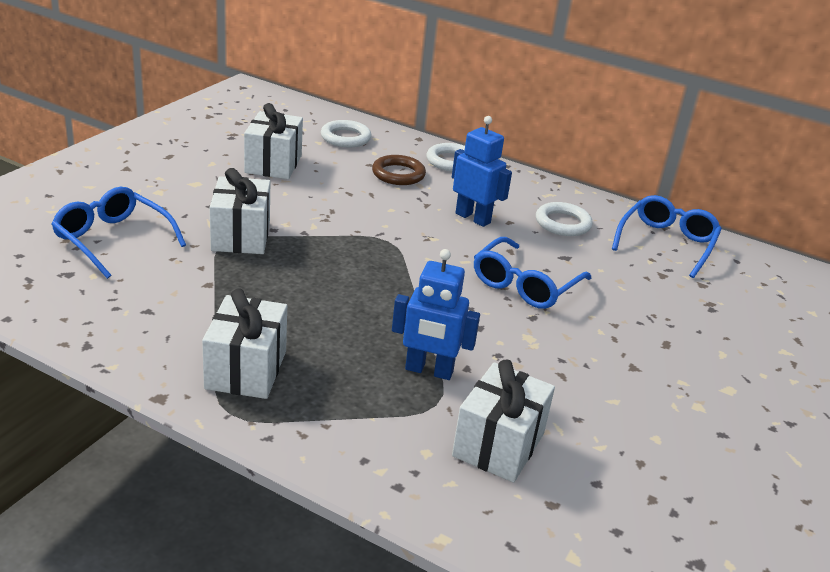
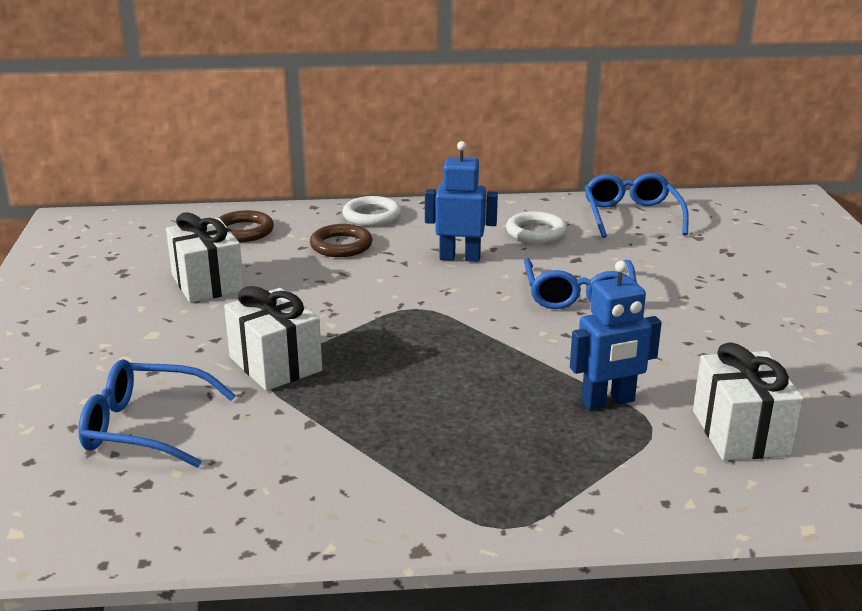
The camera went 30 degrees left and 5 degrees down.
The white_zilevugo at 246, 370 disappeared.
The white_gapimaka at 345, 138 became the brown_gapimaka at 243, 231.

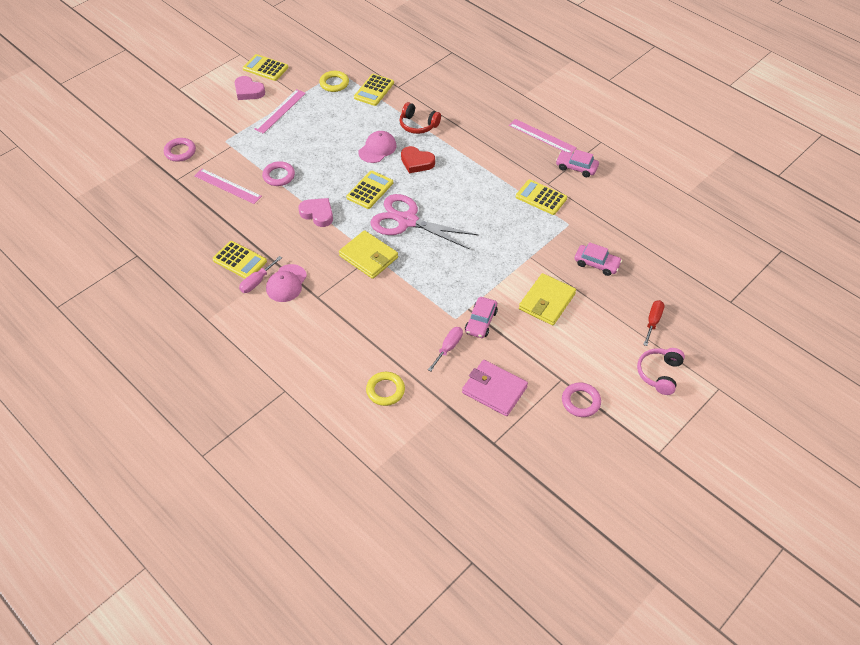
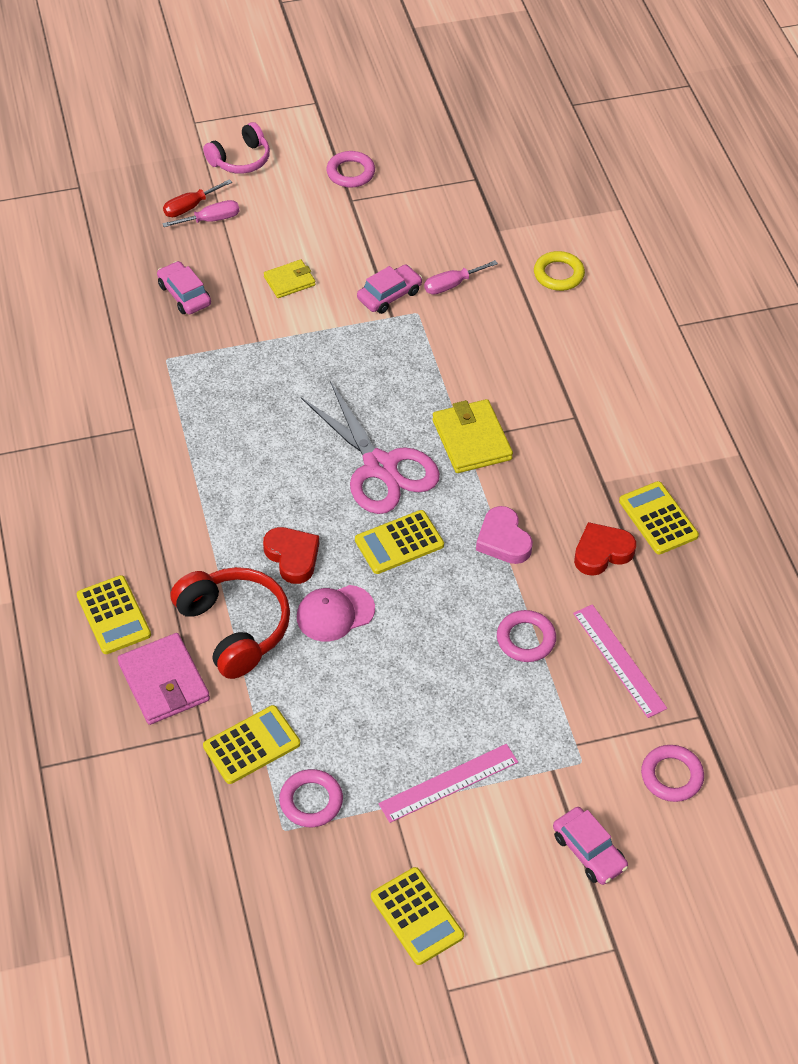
The camera went 150 degrees left and 0 degrees up.
The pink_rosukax at 248, 91 disappeared.
The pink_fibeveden at 286, 283 disappeared.
The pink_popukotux at 542, 136 disappeared.
The red_rosukax at 602, 552 appeared.
The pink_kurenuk moved from 257, 282 to 211, 220.
The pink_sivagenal moved from 494, 390 to 164, 682.
The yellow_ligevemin moved from 541, 198 to 114, 615.
The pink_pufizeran moved from 576, 167 to 589, 851.
The yellow_gapimaka at 334, 83 became the pink_gapimaka at 311, 801.
The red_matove at 418, 125 changed to 1.52 times the size.
The yellow_sivagenal at 547, 301 changed to 0.61 times the size.

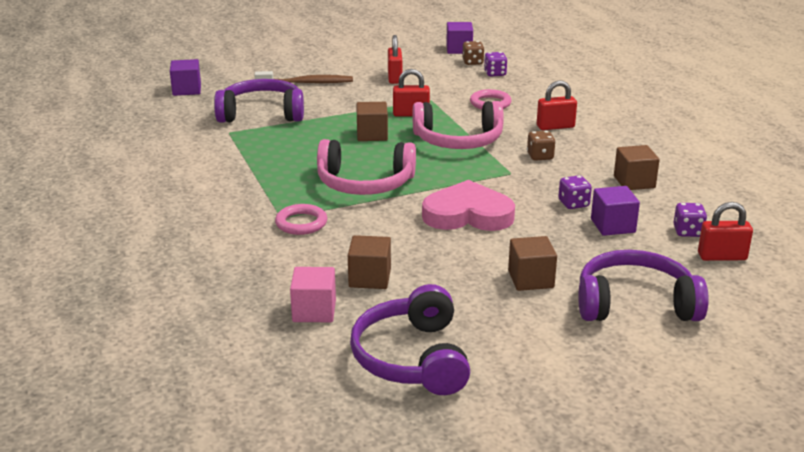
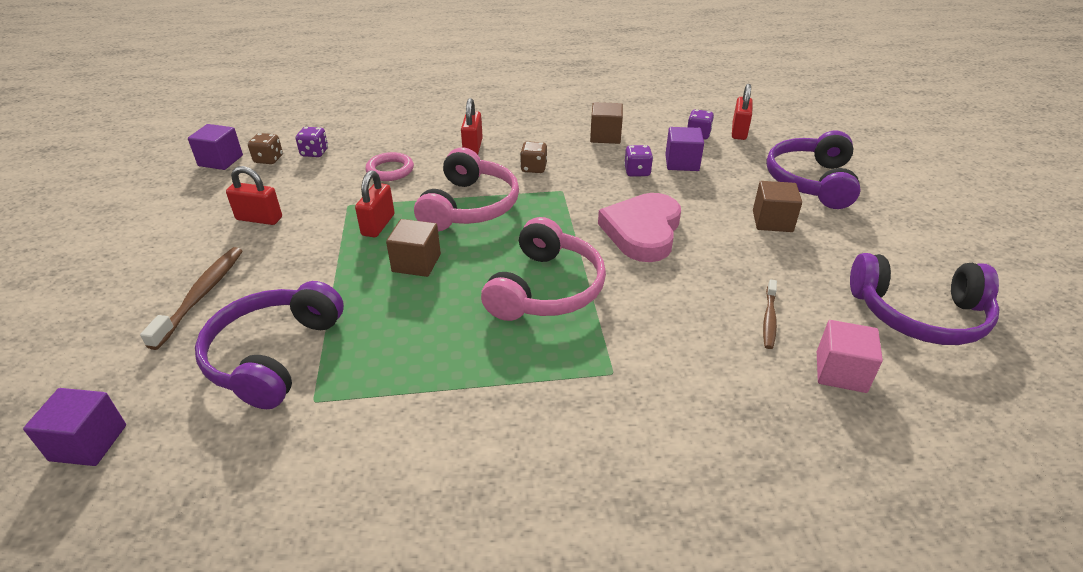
The camera went 75 degrees left and 10 degrees up.
The pink_gapimaka at 301, 223 disappeared.
The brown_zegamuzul at 370, 278 was replaced by the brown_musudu at 769, 319.

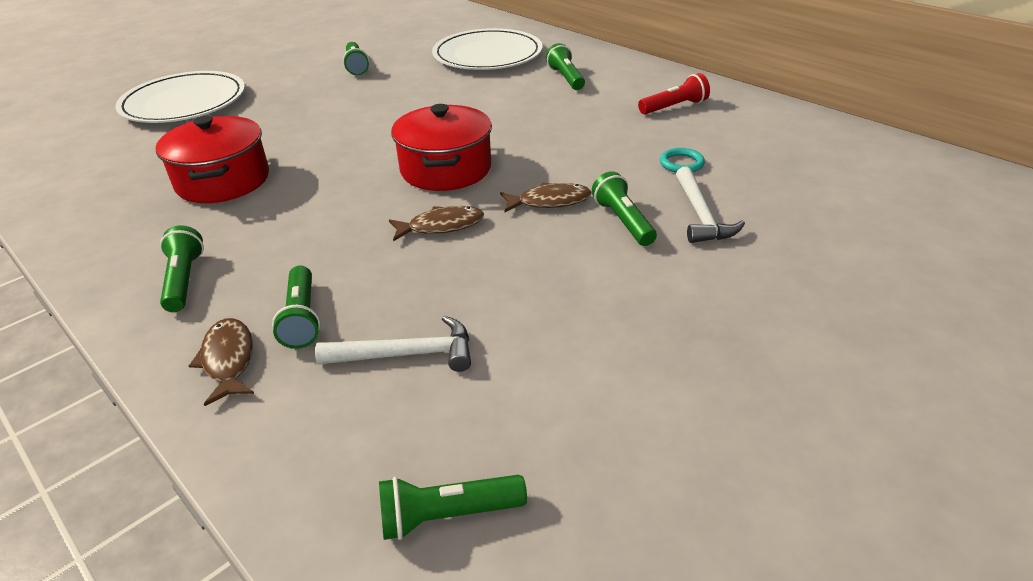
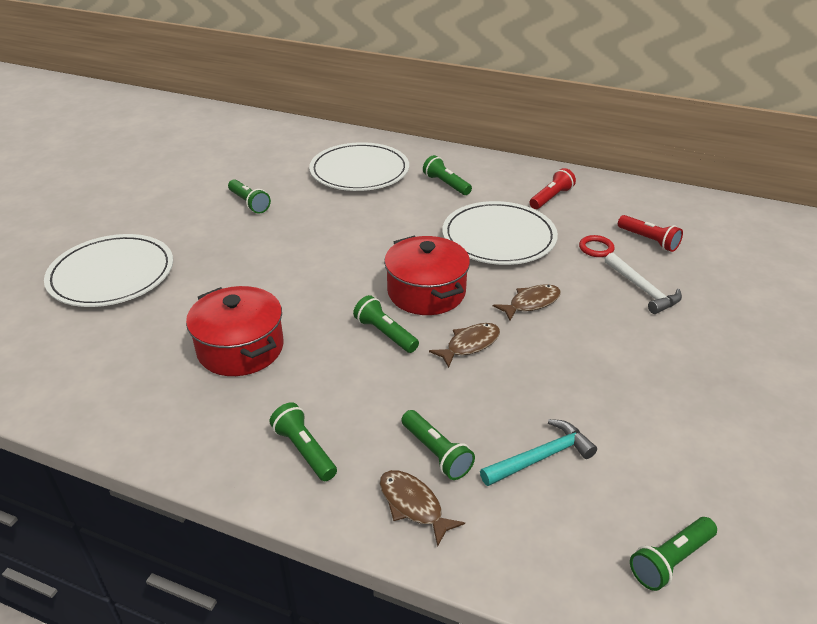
The camera went 25 degrees left and 0 degrees up.
The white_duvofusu at 499, 237 appeared.
The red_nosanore at 648, 240 appeared.
The green_nosanore moved from 623, 221 to 385, 334.
The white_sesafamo at 407, 354 became the turquoise_sesafamo at 541, 457.
The turquoise_gapimaka at 681, 163 became the red_gapimaka at 596, 248.

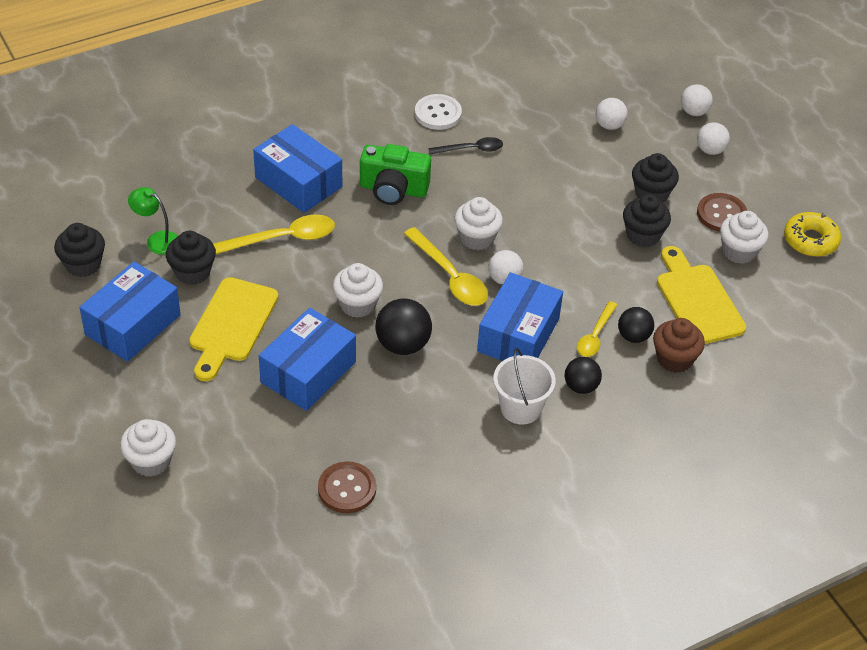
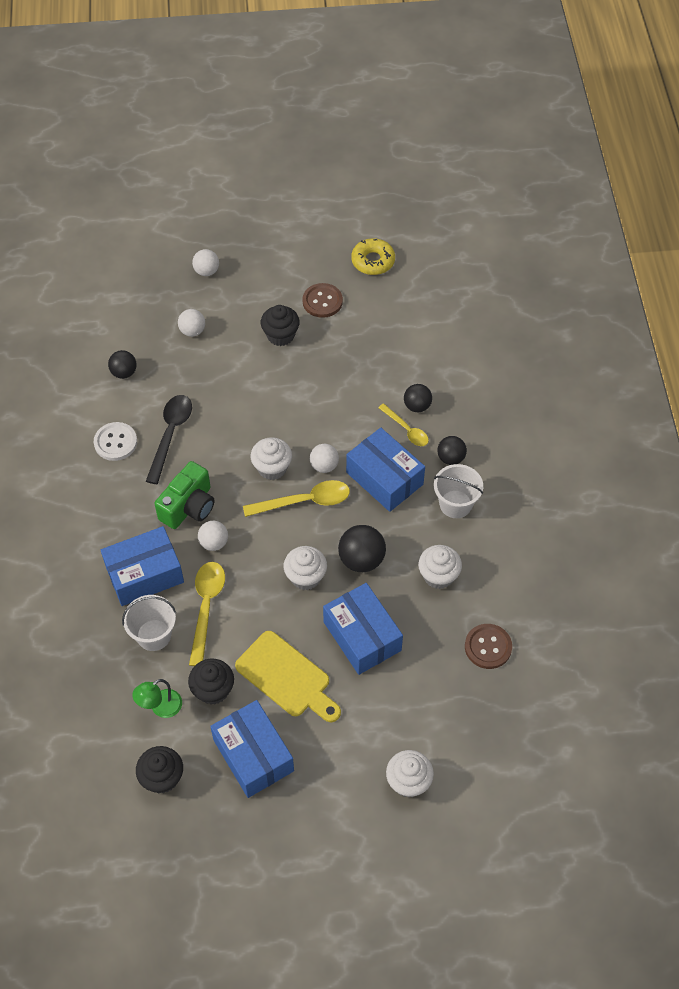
The camera went 65 degrees left and 10 degrees up.
The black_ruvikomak at 643, 235 disappeared.
The brown_ruvikomak at 674, 359 disappeared.
The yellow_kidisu at 697, 300 disappeared.
The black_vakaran at 124, 372 appeared.
The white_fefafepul at 154, 635 appeared.
The white_vakaran moved from 710, 150 to 214, 543.
The white_ruvikomak moved from 739, 251 to 438, 576.
The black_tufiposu at 471, 149 changed to 1.57 times the size.

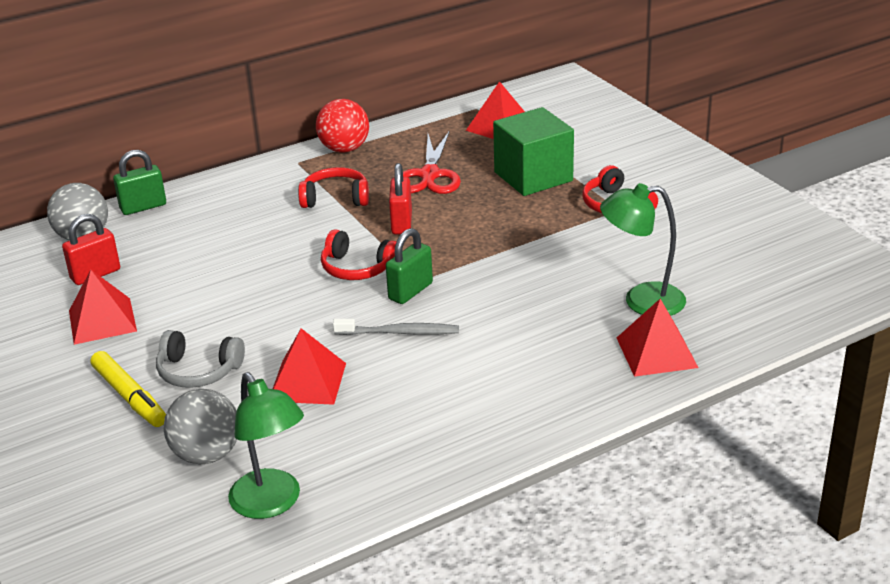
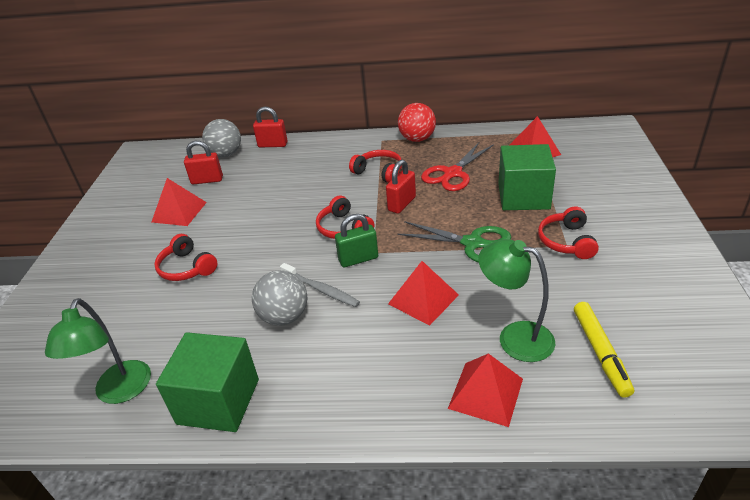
The camera went 35 degrees right and 5 degrees up.
The green_zegamuzul at 218, 401 appeared.
The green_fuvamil at 472, 243 appeared.
The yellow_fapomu moved from 129, 397 to 600, 352.
The grey_vakaran moved from 207, 454 to 284, 317.
The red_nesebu moved from 307, 382 to 423, 299.
The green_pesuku at 143, 207 became the red_pesuku at 272, 145.
The grey_matove at 198, 371 became the red_matove at 186, 268.

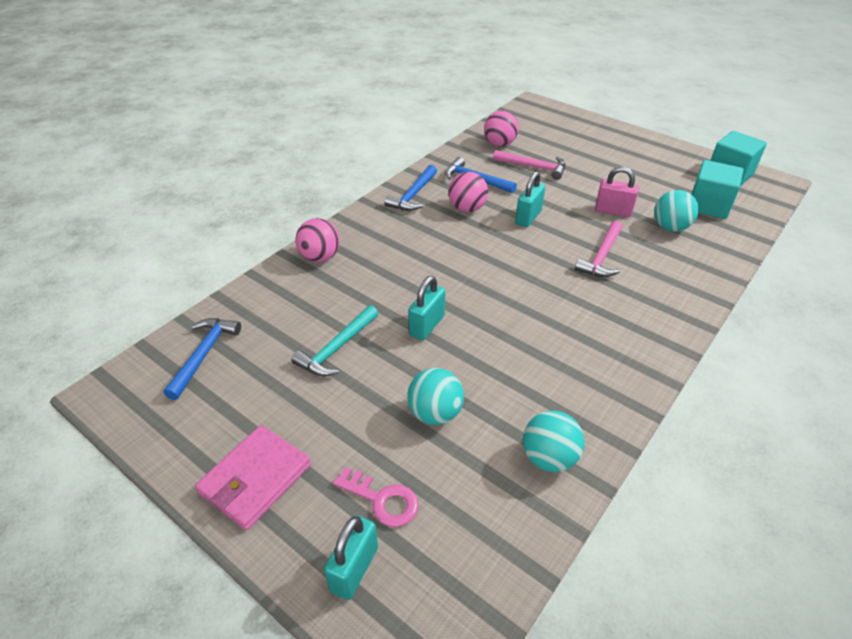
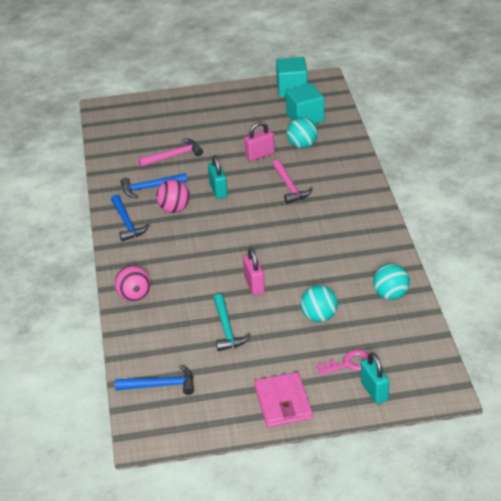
The camera went 45 degrees left and 5 degrees down.
The pink_vakaran at 499, 144 disappeared.
The turquoise_pesuku at 427, 325 became the pink_pesuku at 254, 285.
The blue_sesafamo at 204, 354 turned 120 degrees clockwise.

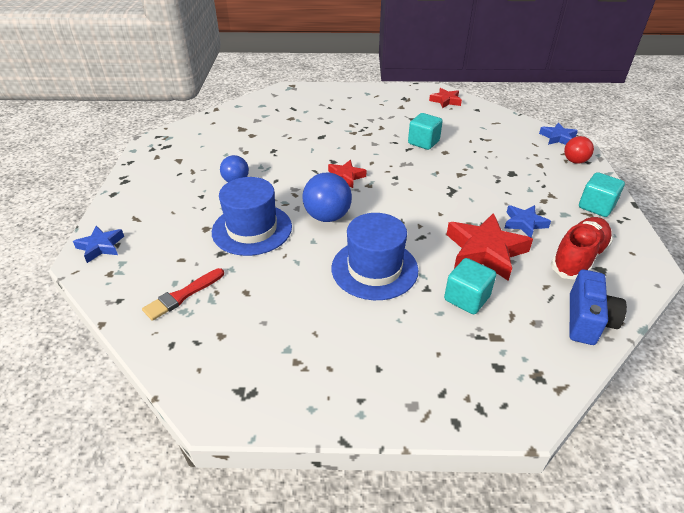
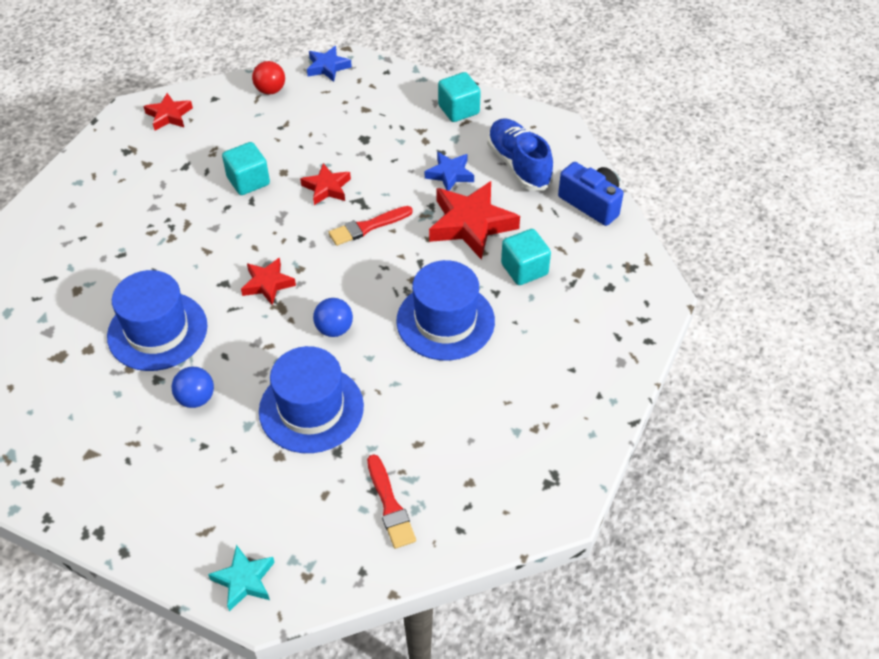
The camera went 65 degrees left and 10 degrees up.
The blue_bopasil at 157, 331 appeared.
The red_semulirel at 327, 188 appeared.
The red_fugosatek at 367, 227 appeared.
The red_vakaran moved from 574, 161 to 270, 90.
The blue_semulirel at 101, 246 became the turquoise_semulirel at 244, 580.
The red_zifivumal at 578, 258 became the blue_zifivumal at 518, 165.
The blue_vakaran at 327, 216 changed to 0.63 times the size.

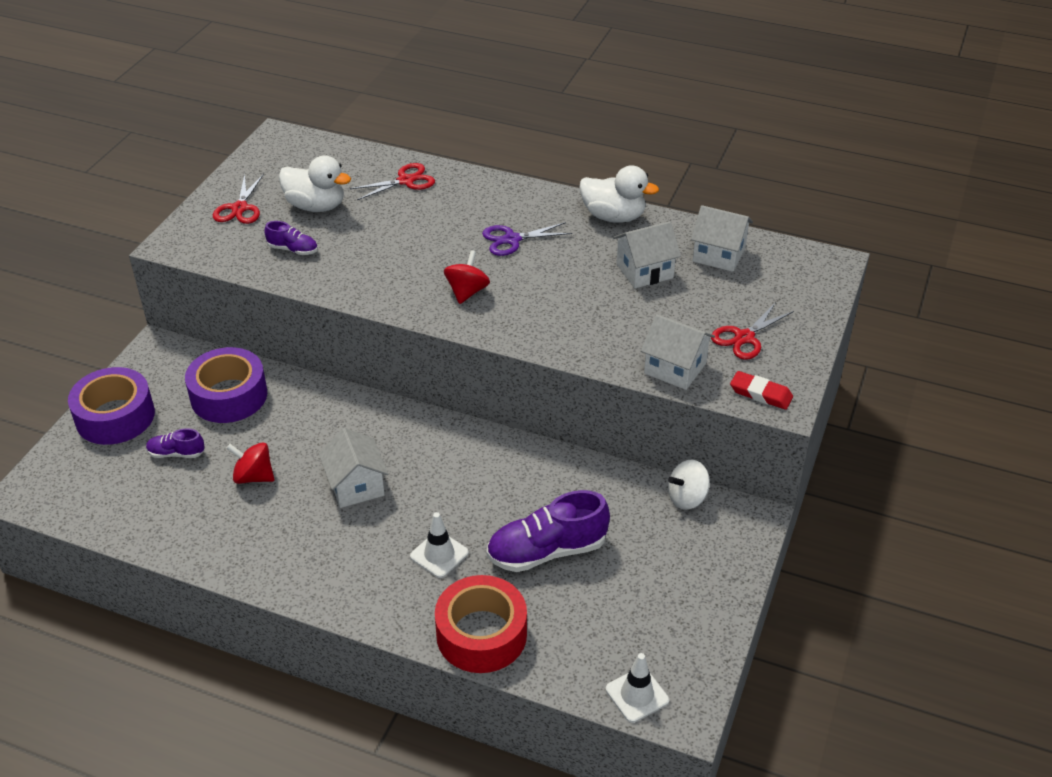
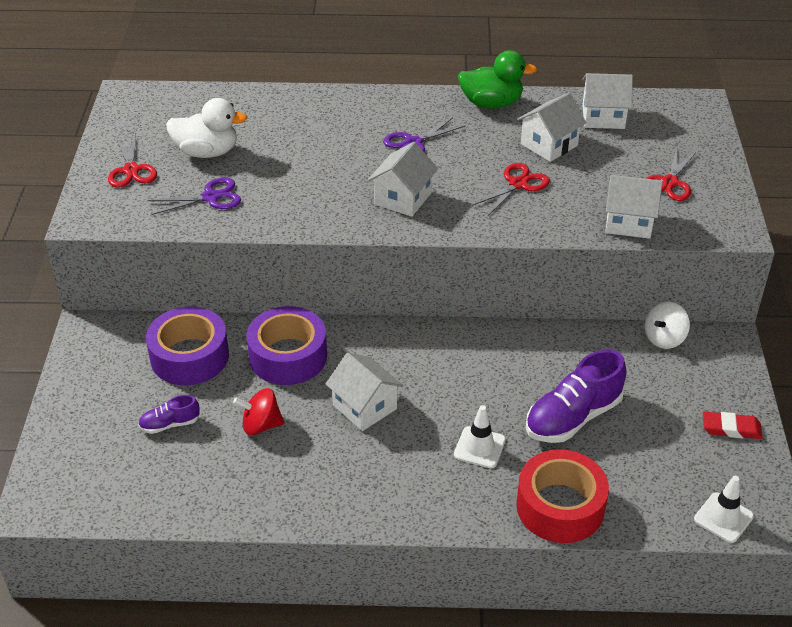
The camera went 20 degrees left and 0 degrees up.
The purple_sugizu moved from 115, 416 to 288, 356.
The red_fuvamil moved from 406, 181 to 518, 184.
The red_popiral moved from 760, 394 to 731, 428.
The purple_zifivumal at 293, 250 was replaced by the purple_fuvamil at 211, 197.
The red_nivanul at 467, 292 was replaced by the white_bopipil at 402, 198.
The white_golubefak at 613, 216 became the green_golubefak at 491, 103.

